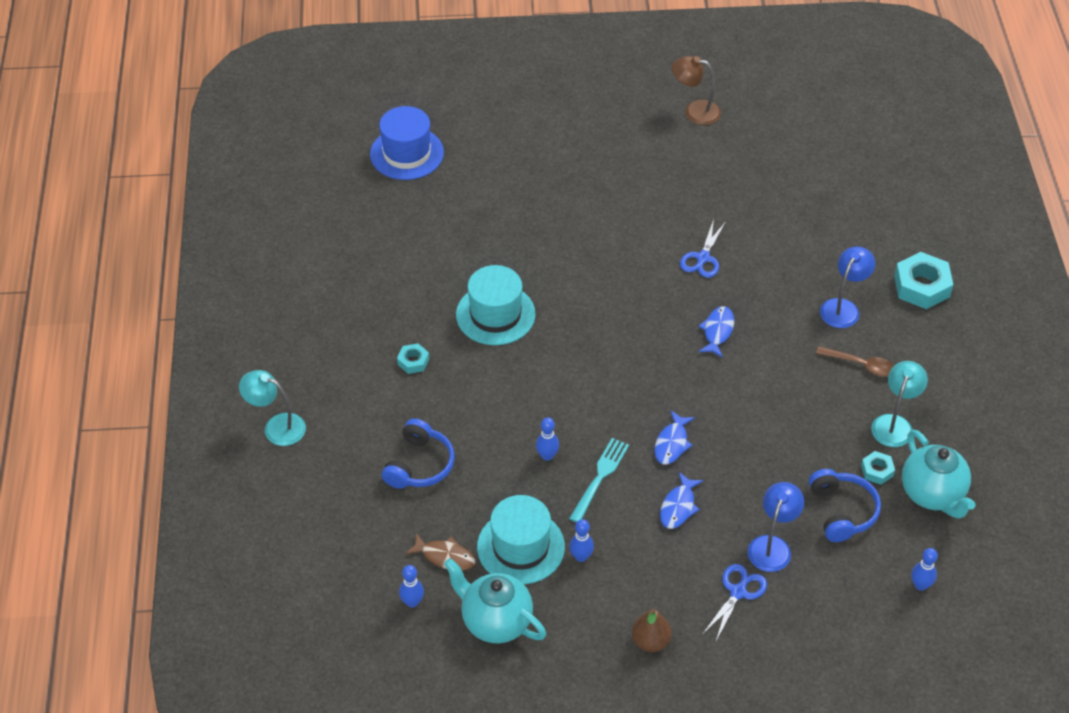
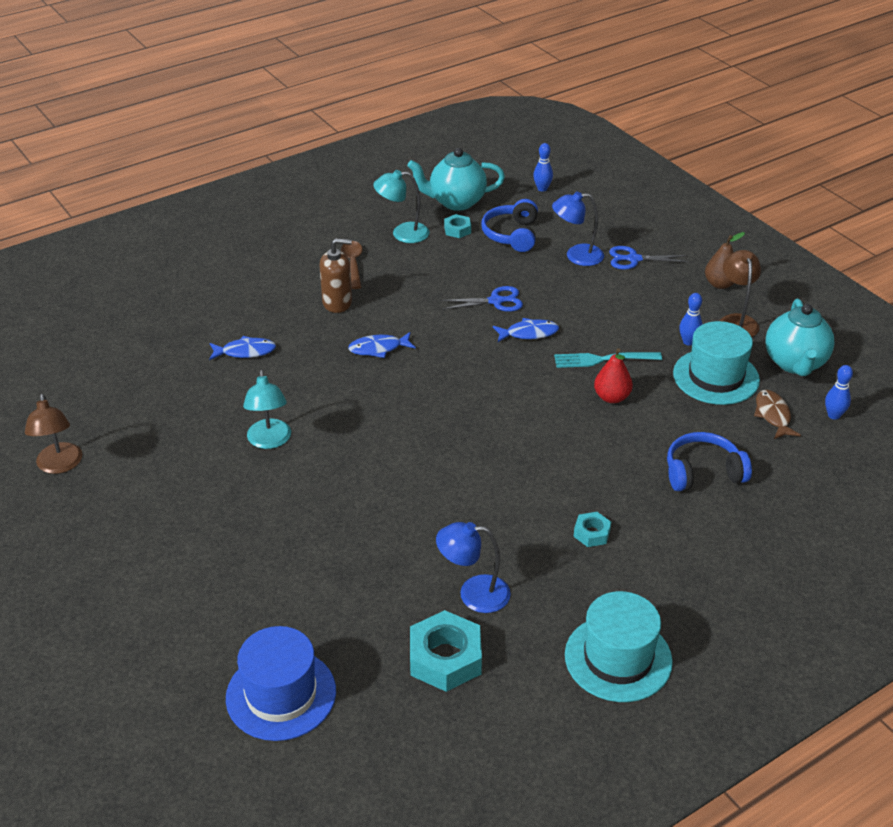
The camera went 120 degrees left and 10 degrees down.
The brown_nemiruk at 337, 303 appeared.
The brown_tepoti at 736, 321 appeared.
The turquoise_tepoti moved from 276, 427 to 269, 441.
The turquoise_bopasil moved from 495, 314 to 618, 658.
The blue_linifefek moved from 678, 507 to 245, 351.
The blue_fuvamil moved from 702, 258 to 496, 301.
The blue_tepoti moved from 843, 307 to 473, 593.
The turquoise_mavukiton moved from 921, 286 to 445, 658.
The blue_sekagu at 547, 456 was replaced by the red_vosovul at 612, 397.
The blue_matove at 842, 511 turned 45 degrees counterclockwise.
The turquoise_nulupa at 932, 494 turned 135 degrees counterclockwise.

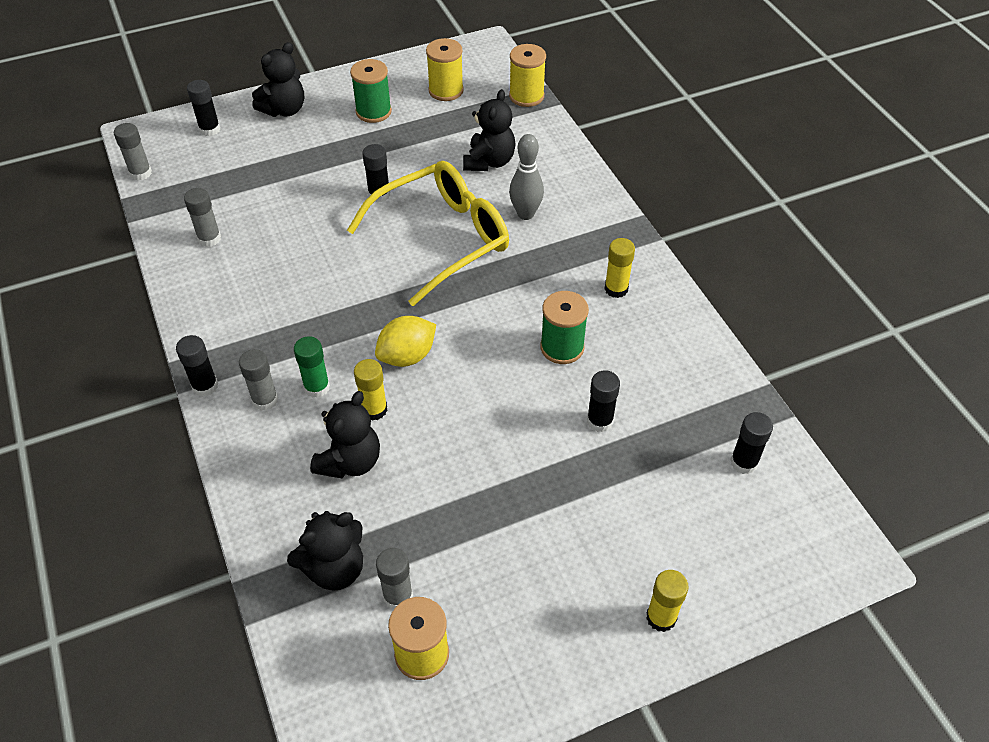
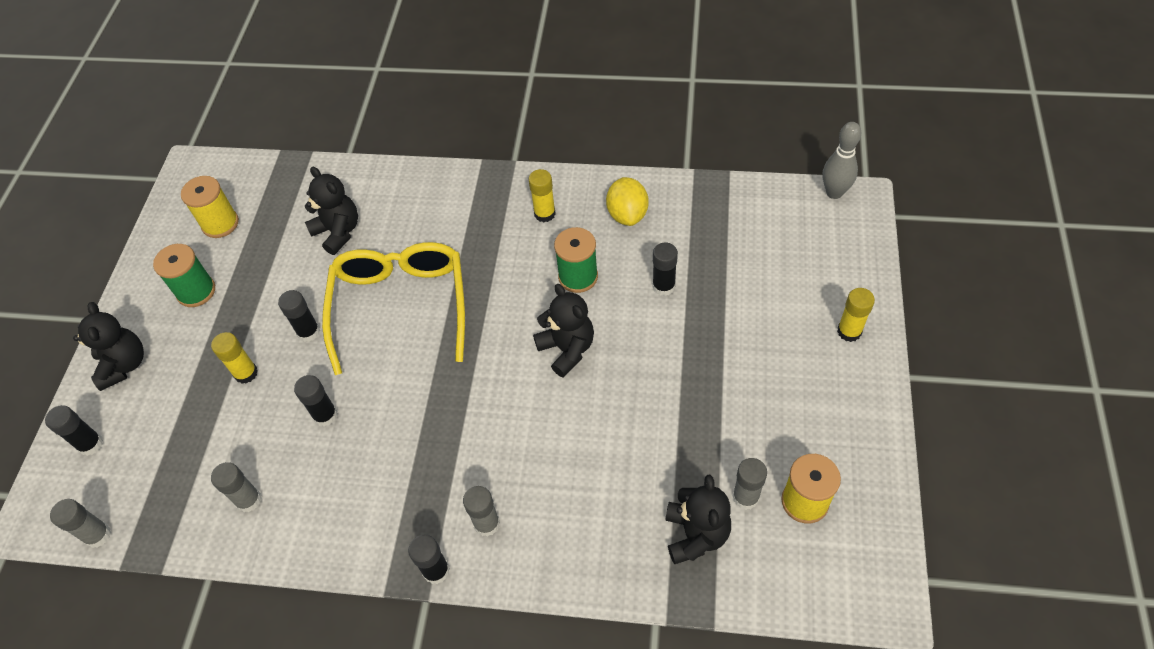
The camera went 55 degrees left and 5 degrees up.
The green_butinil at 317, 387 disappeared.
The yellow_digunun at 526, 96 disappeared.
The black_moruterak moved from 350, 461 to 567, 349.
The yellow_butinil moved from 374, 410 to 246, 373.
The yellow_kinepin moved from 407, 356 to 627, 214.
The grey_sekagu moved from 525, 214 to 834, 192.
The black_butinil moved from 744, 462 to 325, 415.

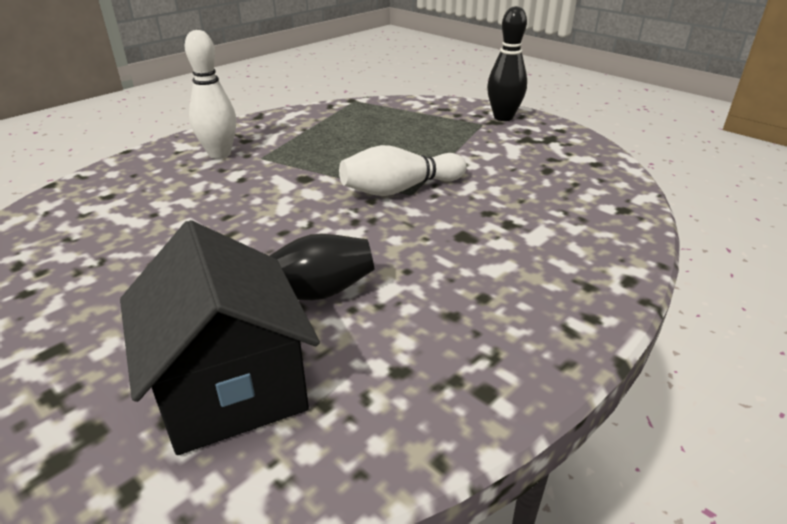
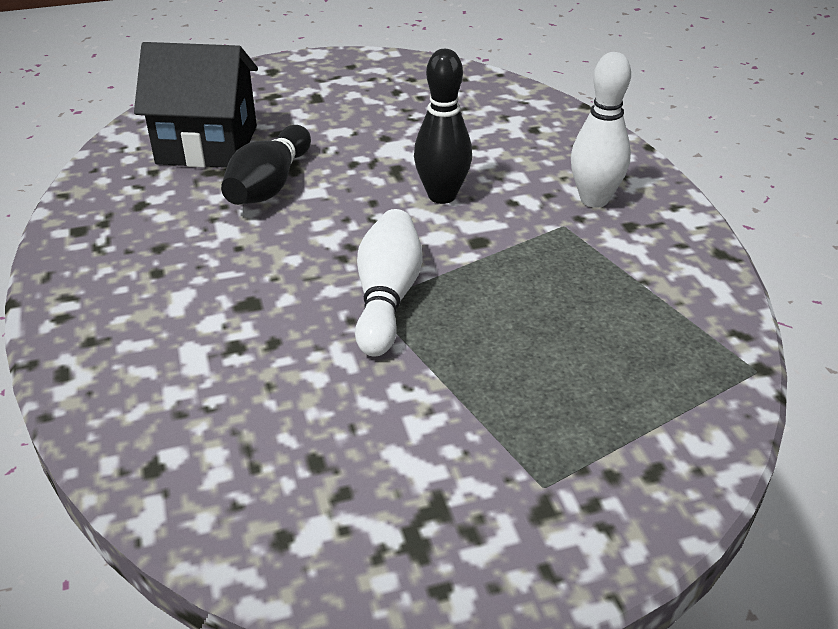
The camera went 120 degrees right and 5 degrees up.
The black_sekagu moved from 503, 117 to 442, 196.

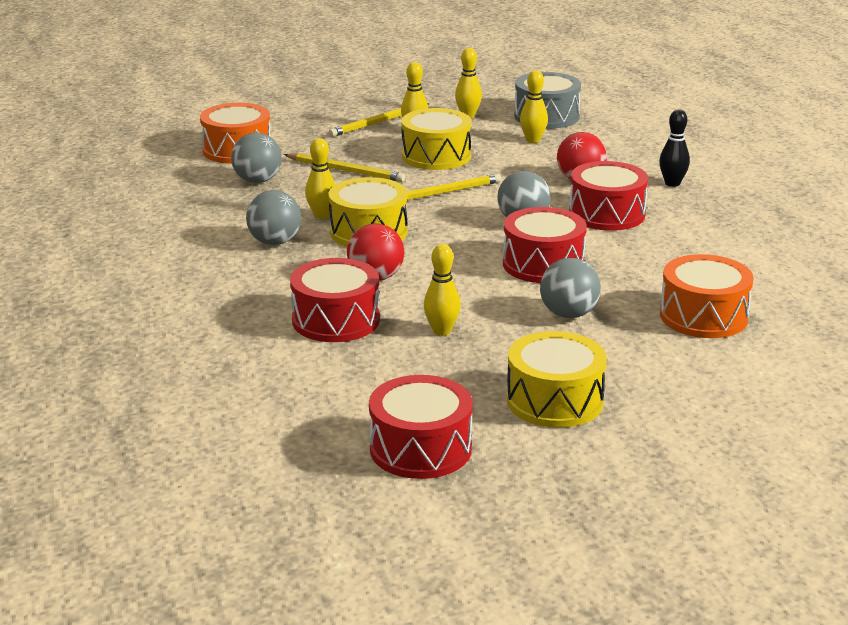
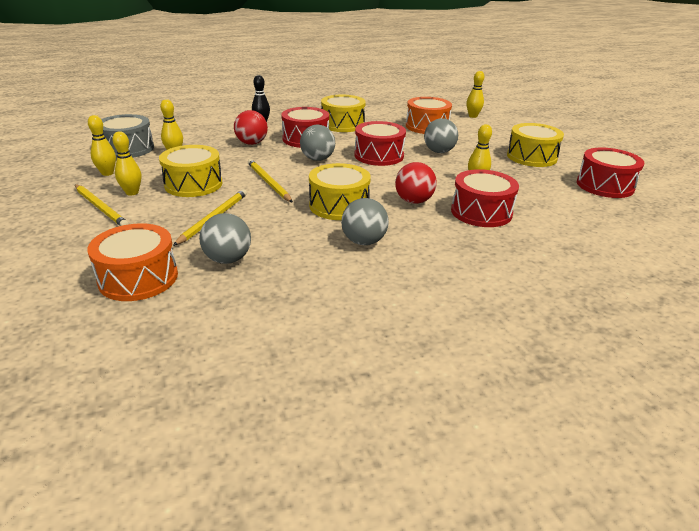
The camera went 95 degrees left and 5 degrees up.
The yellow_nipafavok at 343, 124 appeared.
The yellow_sekagu moved from 321, 215 to 473, 116.

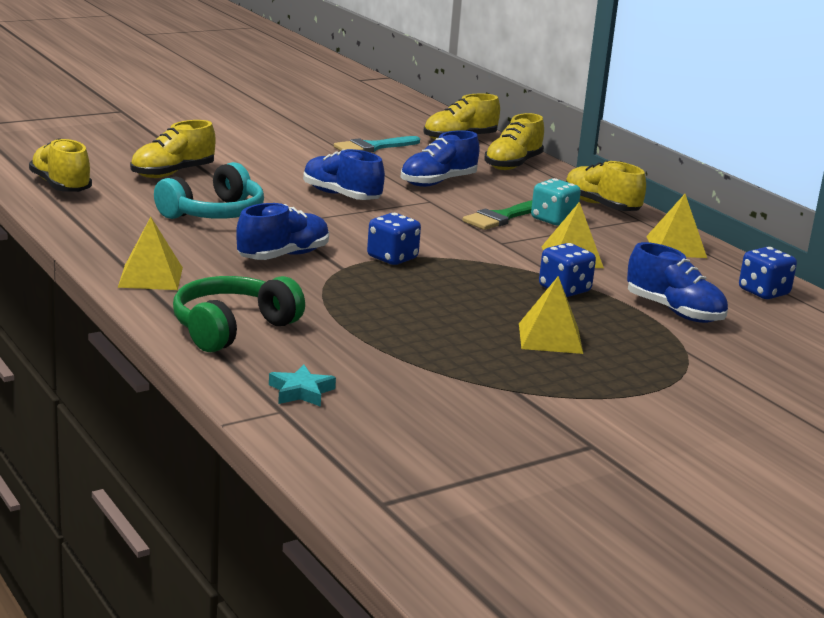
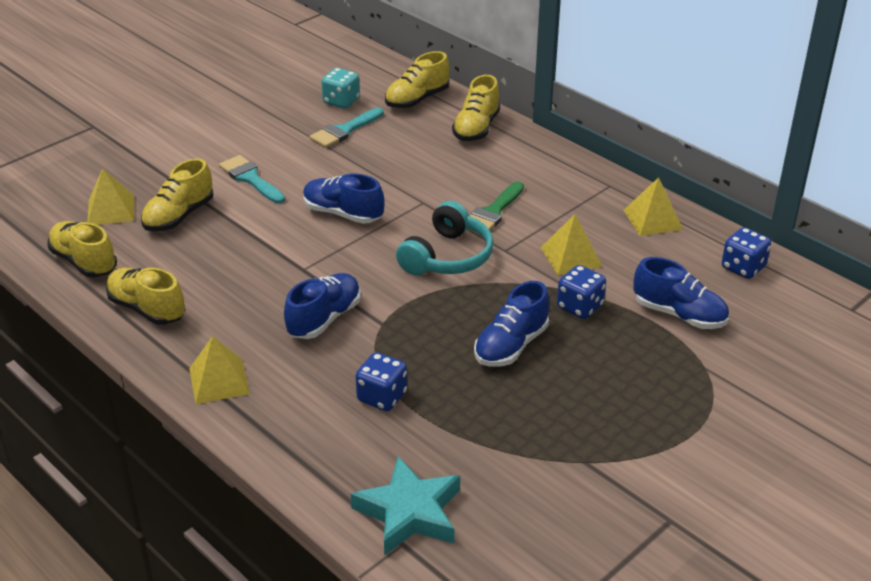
The camera went 10 degrees left and 15 degrees up.
The green_matove at 232, 328 disappeared.
The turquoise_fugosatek at 250, 178 appeared.
The turquoise_matove moved from 214, 213 to 447, 257.
The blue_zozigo moved from 392, 258 to 382, 397.
The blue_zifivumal moved from 438, 182 to 511, 346.
The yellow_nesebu moved from 550, 338 to 111, 210.
The turquoise_zozigo moved from 553, 220 to 341, 101.
The yellow_zifivumal moved from 601, 206 to 147, 309.
The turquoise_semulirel at 301, 392 changed to 1.89 times the size.

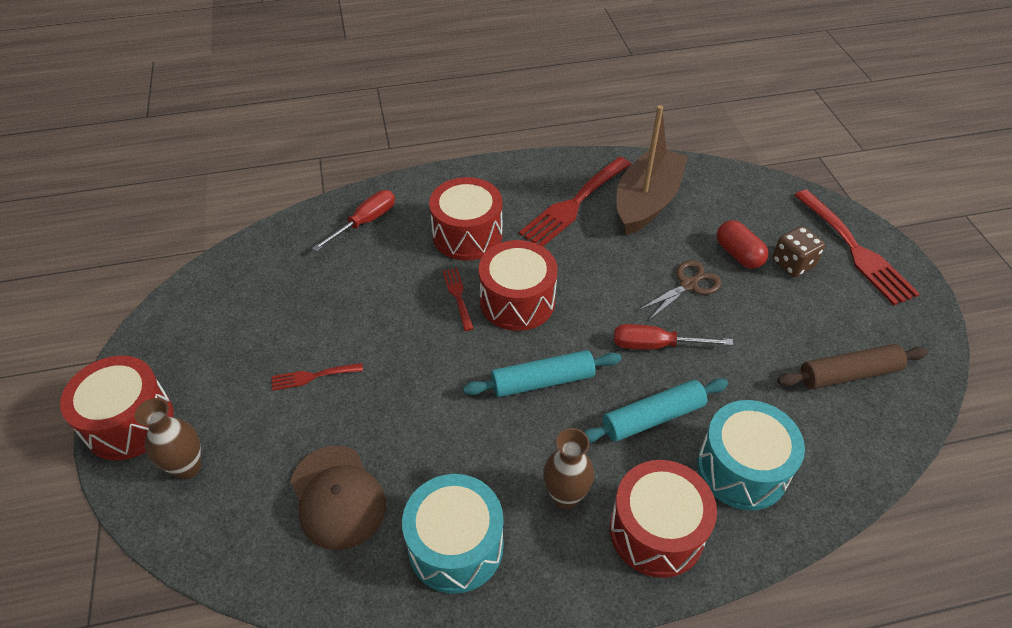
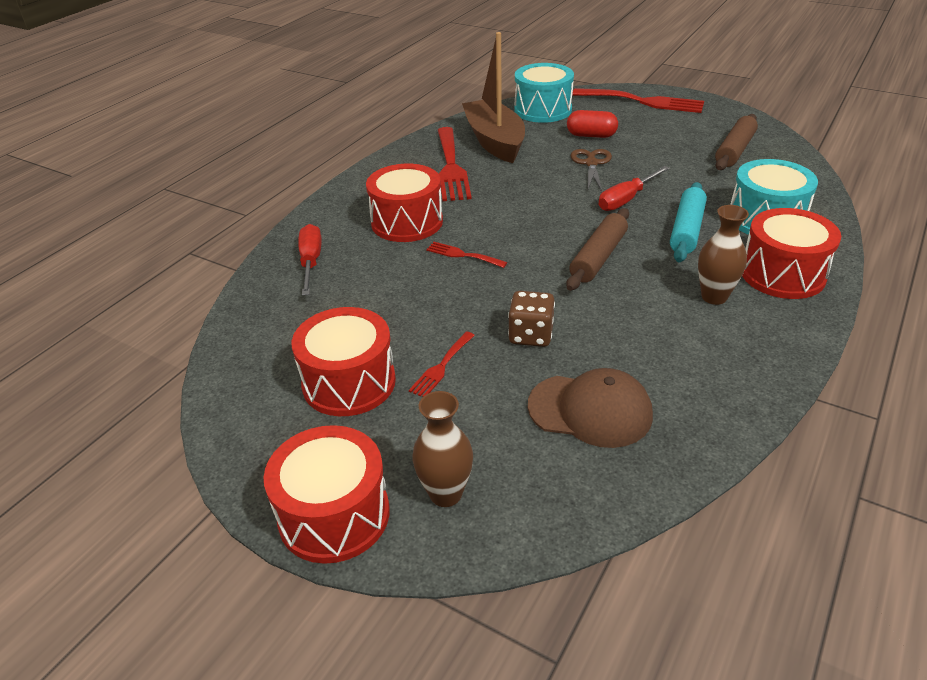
The camera went 45 degrees left and 10 degrees down.
The turquoise_nipafavok moved from 455, 546 to 543, 110.
The red_nipafavok moved from 517, 301 to 349, 382.
The brown_zozigo moved from 793, 264 to 531, 335.
The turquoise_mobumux at 542, 381 became the brown_mobumux at 598, 257.

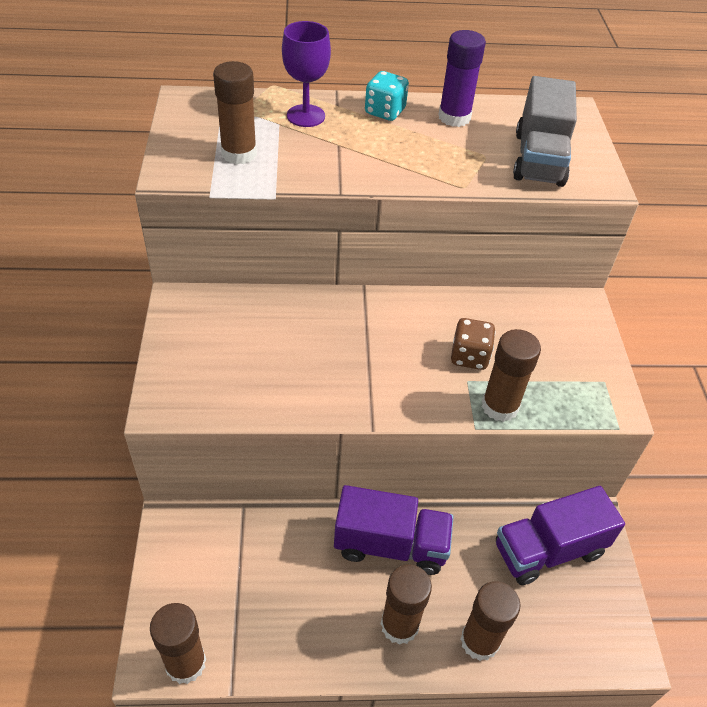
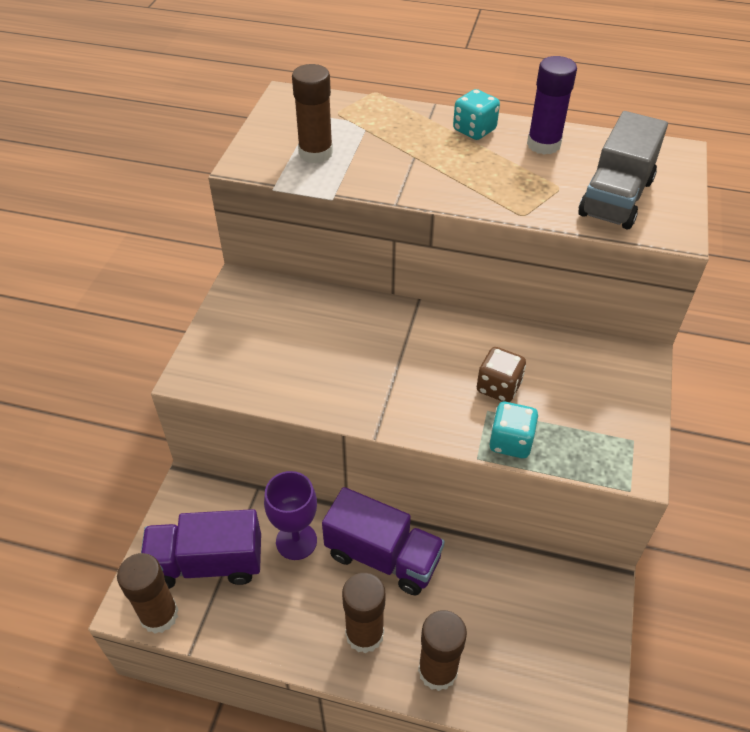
The camera went 20 degrees right and 0 degrees up.
The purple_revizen moved from 306, 116 to 296, 541.
The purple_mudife moved from 548, 550 to 207, 563.
The brown_butinil at 500, 406 was replaced by the turquoise_zozigo at 510, 442.

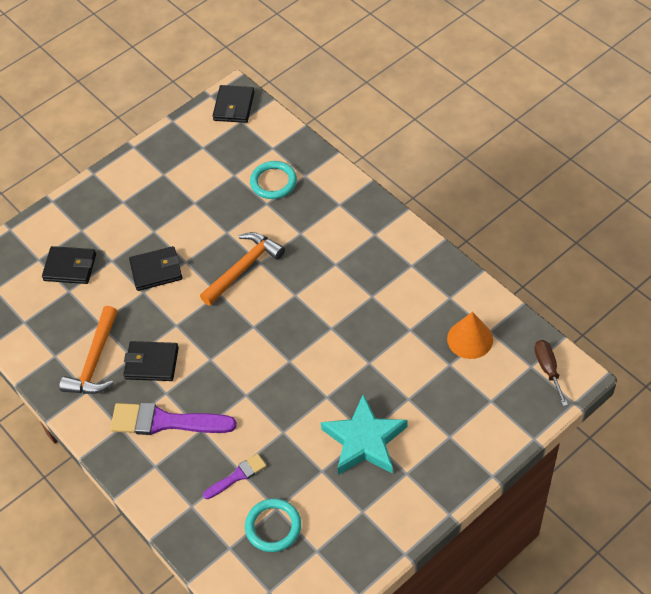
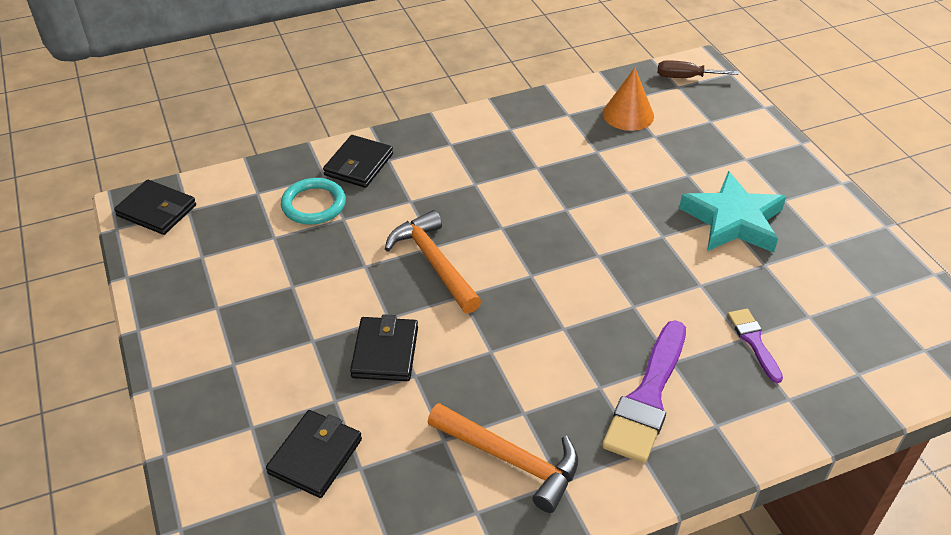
The camera went 75 degrees left and 10 degrees down.
The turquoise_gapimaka at 273, 526 disappeared.
The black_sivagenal moved from 151, 363 to 358, 165.

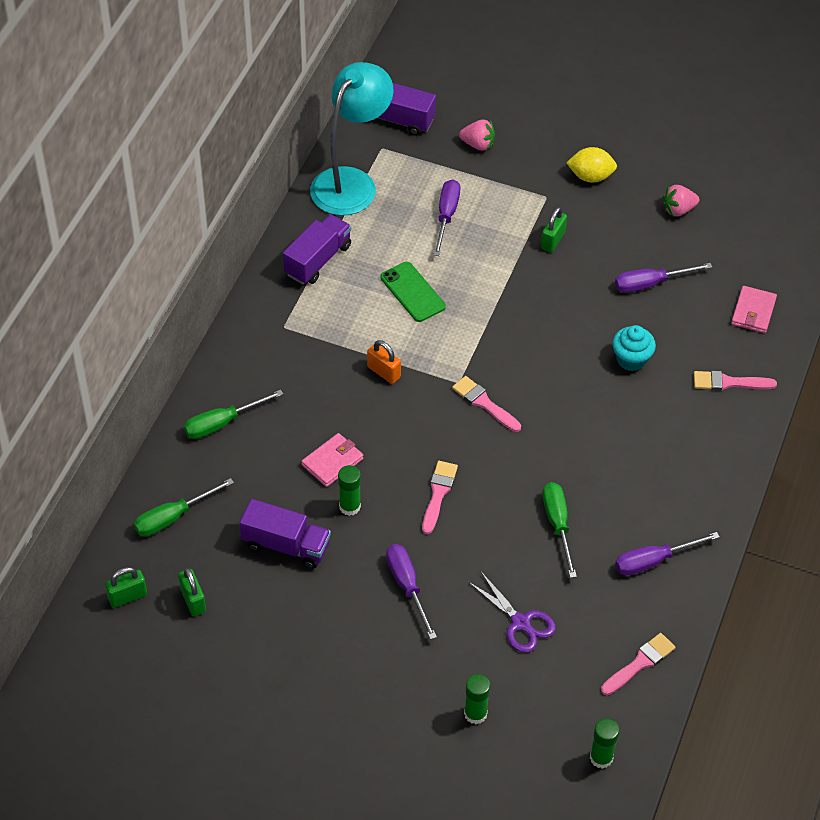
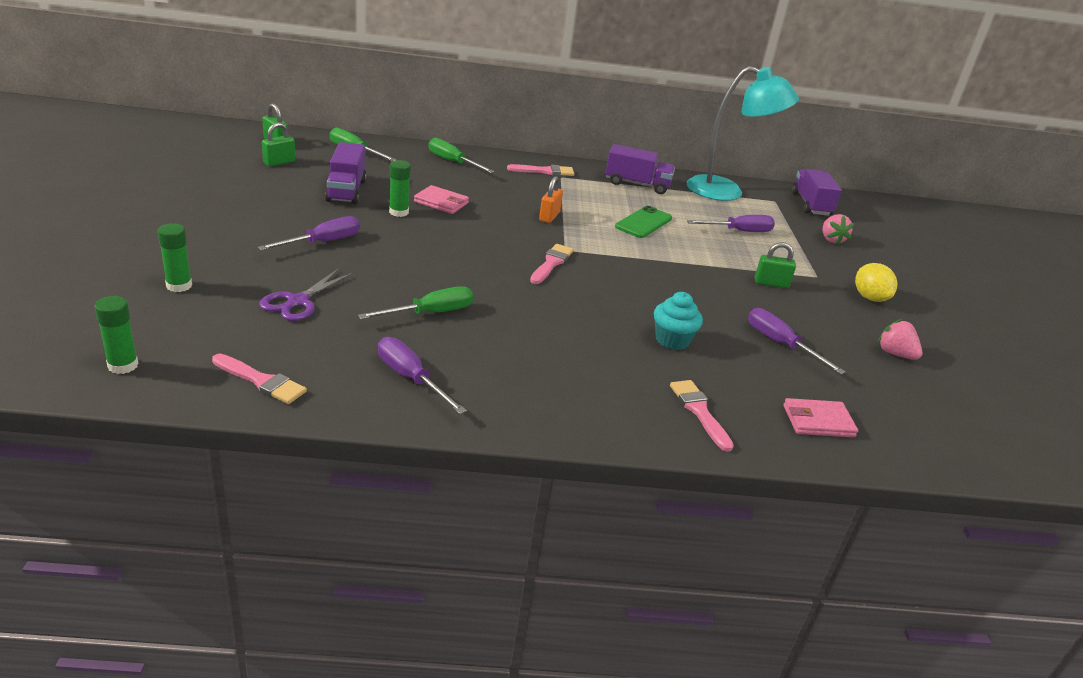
The camera went 65 degrees right and 20 degrees down.
The pink_fugosatek moved from 438, 493 to 545, 171.

